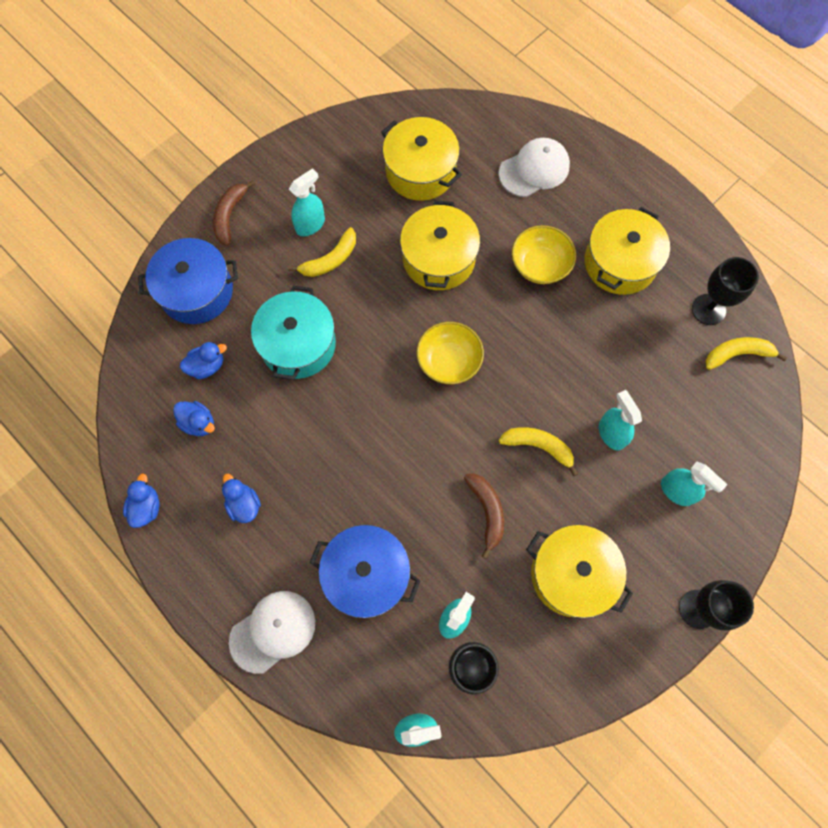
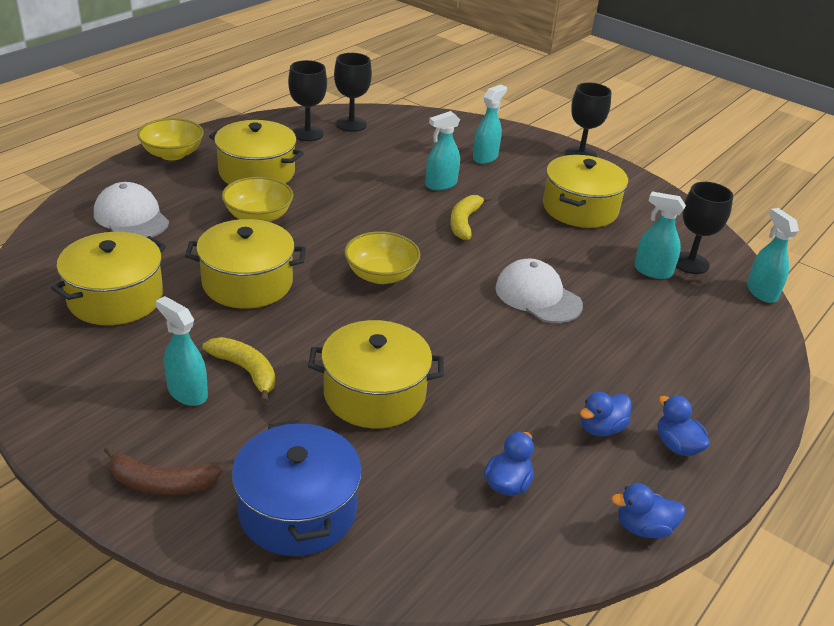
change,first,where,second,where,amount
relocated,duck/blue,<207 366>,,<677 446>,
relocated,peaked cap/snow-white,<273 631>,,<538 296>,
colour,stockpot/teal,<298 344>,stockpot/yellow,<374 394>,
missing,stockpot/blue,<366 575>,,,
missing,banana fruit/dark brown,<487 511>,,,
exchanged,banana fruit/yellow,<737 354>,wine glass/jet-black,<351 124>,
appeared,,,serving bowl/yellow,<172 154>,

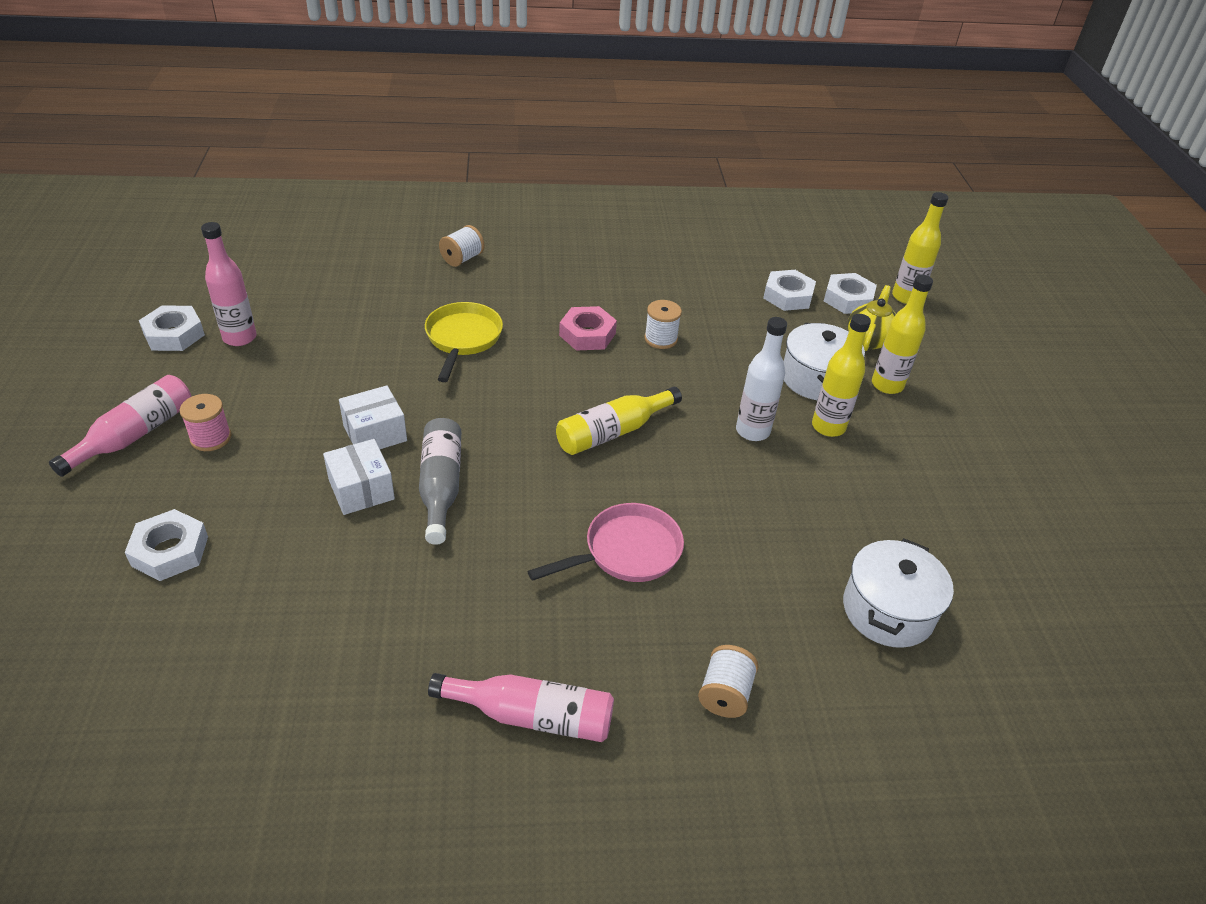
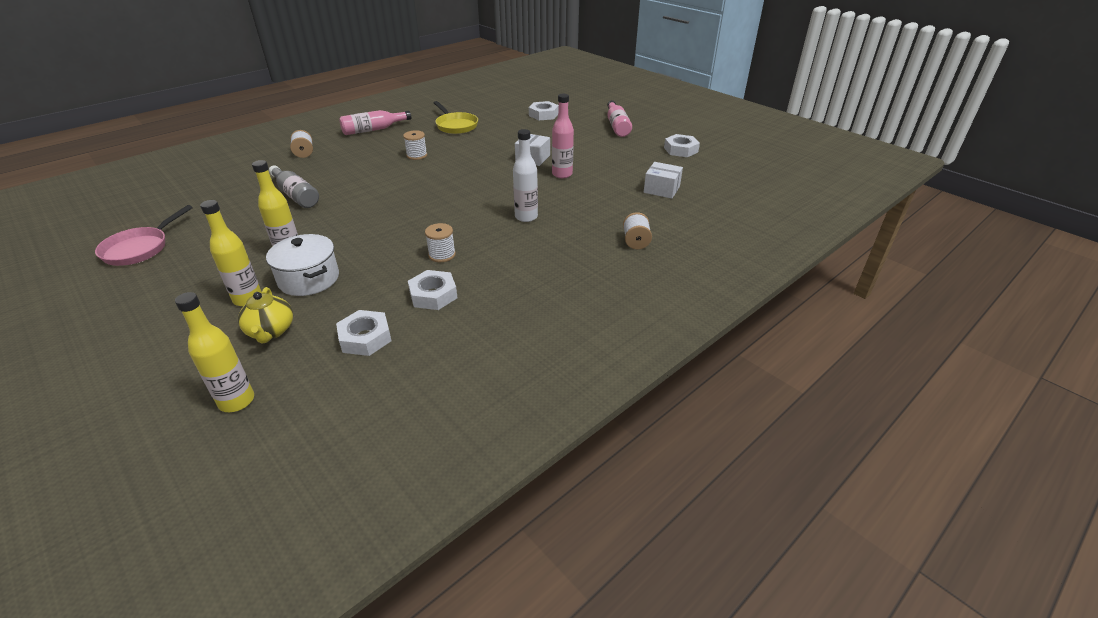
change,first,where,second,where,amount
missing,spool/pink,<211 438>,,,
relocated,flask/pink,<240 338>,,<562 174>,
relocated,box/snow-white,<361 489>,,<661 189>,
relocated,flask/ash-grey,<441 486>,,<296 195>,
relocated,skillet/yellow,<463 339>,,<456 126>,
relocated,skillet/pink,<626 551>,,<139 249>,
missing,flask/yellow,<613 432>,,,
missing,hex nut/pink,<587 334>,,,
relocated,flask/snow-white,<752 431>,,<526 217>,
relocated,hex nut/snow-white,<848 299>,,<433 295>,
missing,stockpot/snow-white,<888 610>,,,
appeared,,,spool/snow-white,<417 155>,

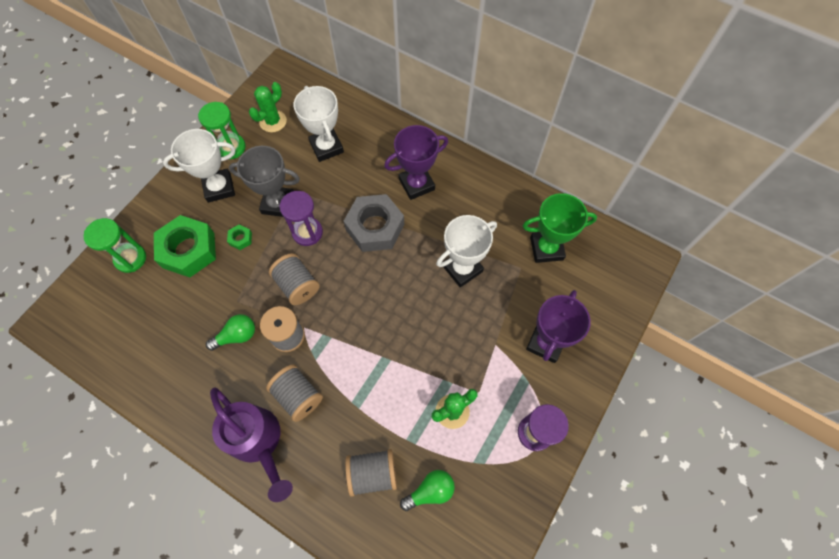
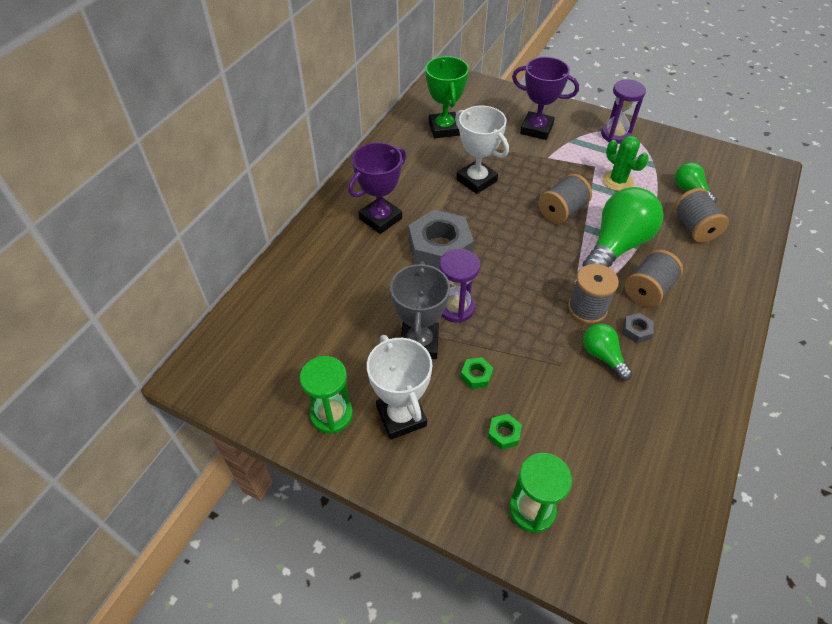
change,first,where,second,where,amount
size,hex nut/green,<188 250>,,<504 434>,x0.42
missing,sprinkling can/purple,<259 442>,,,
missing,prickly plant/green,<273 121>,,,
relocated,spool/ash-grey,<297 285>,,<562 211>,
missing,trophy/snow-white,<326 147>,,,
spun,trophy/purple,<416 184>,,<380 218>,75 degrees clockwise
appeared,,,lightbulb/green,<617 245>,
appeared,,,hex nut/ash-grey,<636 330>,

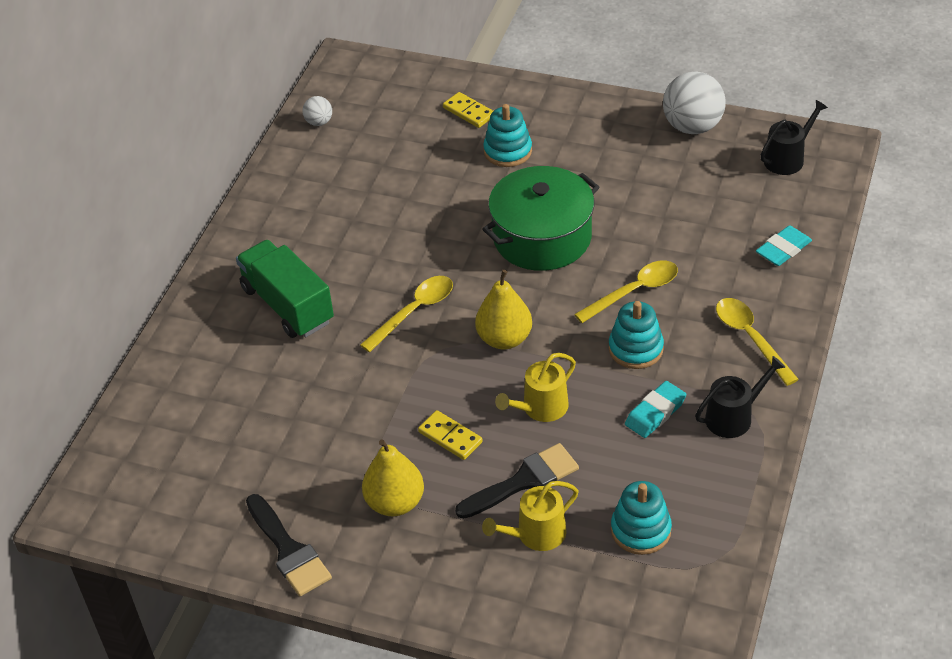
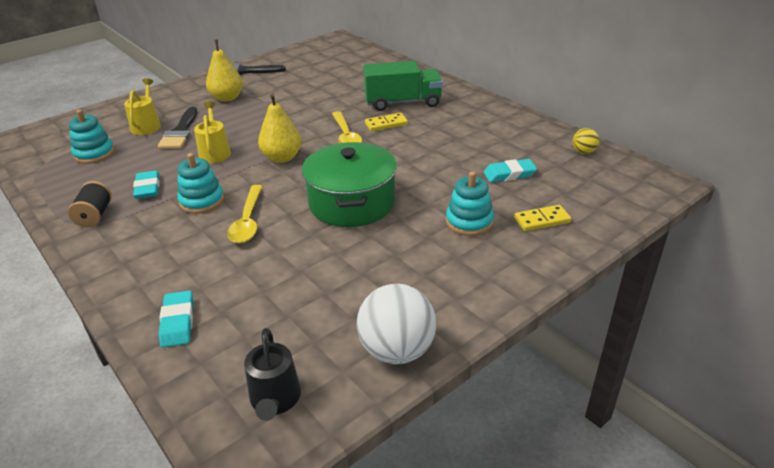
change,first,where,second,where,amount
colour,ball/snow-white,<319 122>,ball/yellow,<583 152>,
relocated,domino piece/yellow,<450 437>,,<386 124>,
exchanged,sprinkling can/jet-black,<733 417>,spool/jet-black,<95 215>,
missing,teaspoon/yellow,<750 338>,,,
appeared,,,pencil eraser/teal,<509 174>,

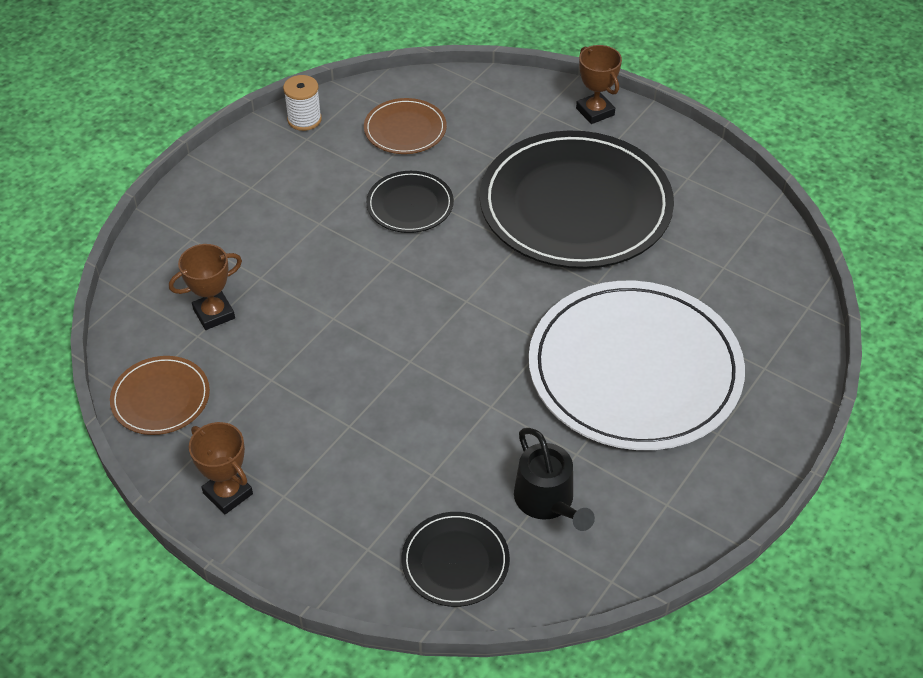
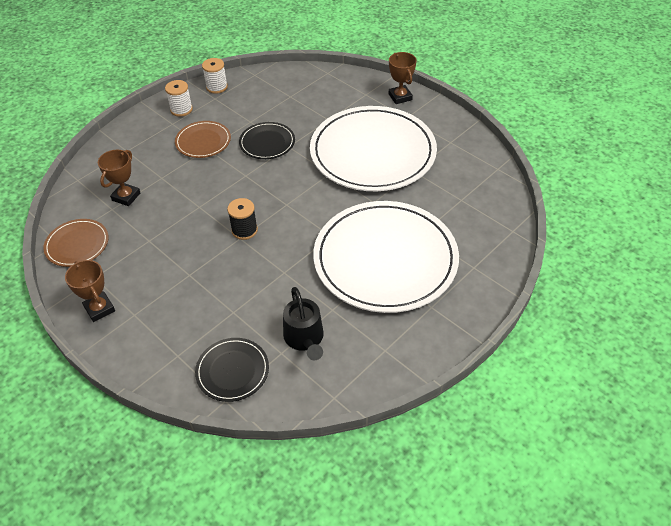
change,first,where,second,where,amount
spun,trophy/dark brown,<214 314>,,<126 196>,45 degrees counterclockwise
relocated,dinner plate/dark brown,<405 129>,,<203 141>,
colour,dinner plate/jet-black,<575 205>,dinner plate/snow-white,<372 152>,
appeared,,,spool/snow-white,<181 109>,
appeared,,,spool/jet-black,<244 230>,

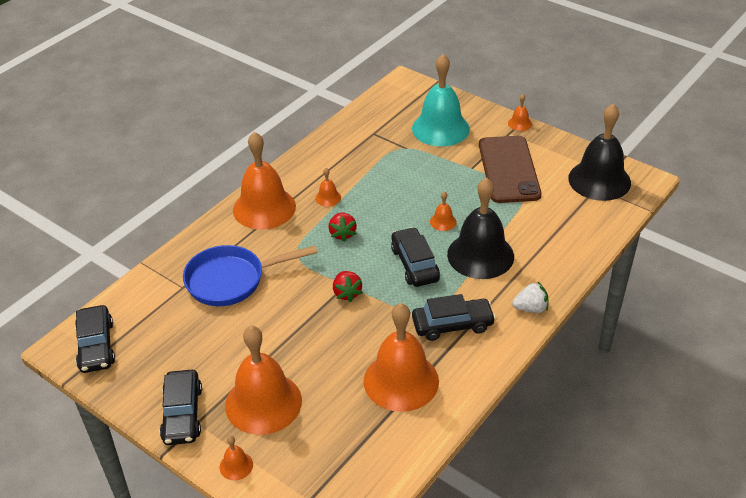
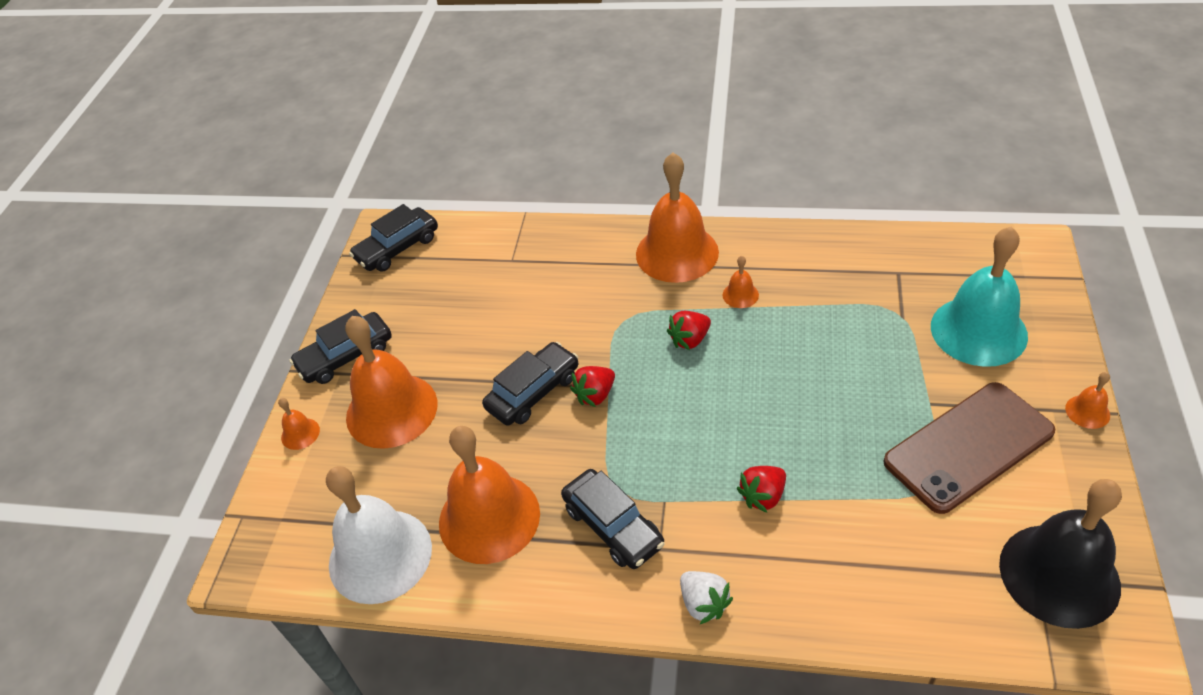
change,first,where,second,where,amount
missing,skillet/blue,<231 280>,,,
relocated,automobile/jet-black,<415 264>,,<533 392>,
missing,bell/orange-coloured,<443 222>,,,
exchanged,bell/jet-black,<480 255>,toy strawberry/red,<763 496>,
appeared,,,bell/snow-white,<380 555>,

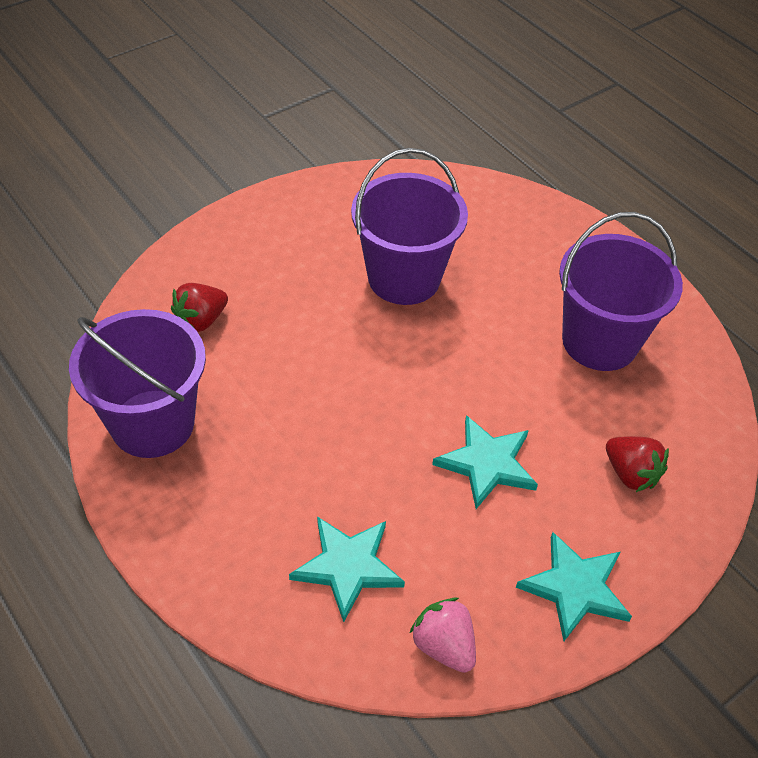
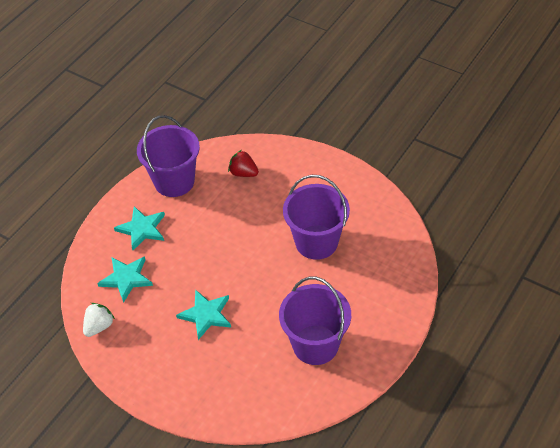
change,first,where,second,where,amount
colour,toy strawberry/pink,<444 645>,toy strawberry/snow-white,<99 326>,
relocated,star/teal,<575 588>,,<142 229>,
missing,toy strawberry/red,<630 474>,,,

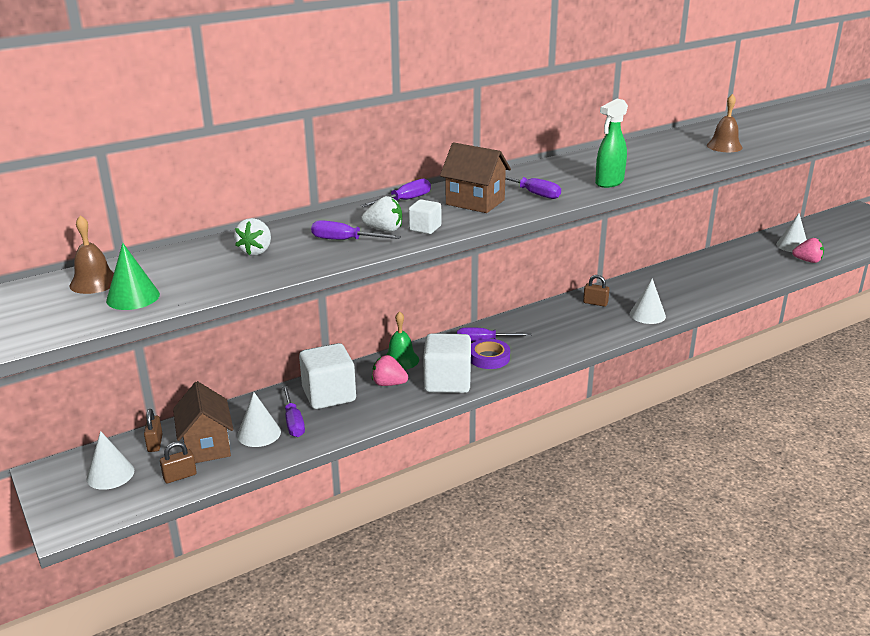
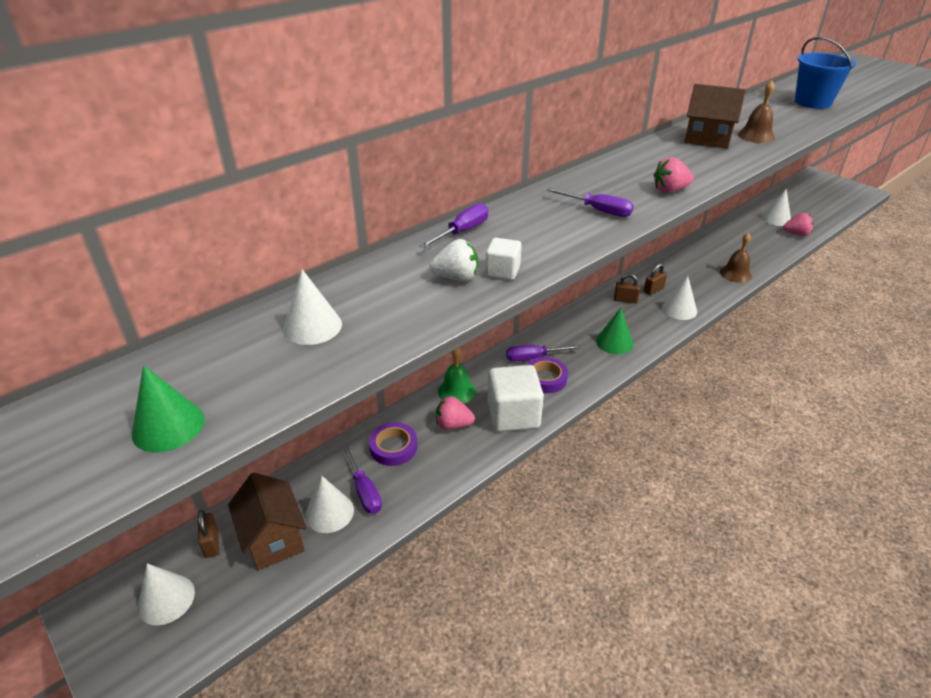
change,first,where,second,where,amount
relocated,bell/dark brown,<94 282>,,<735 274>,
relocated,padlock/dark brown,<180 476>,,<653 290>,
exchanged,toy strawberry/snow-white,<256 251>,cone shape/snow-white,<312 326>,
exchanged,solid cube/snow-white,<329 395>,roll of tape/purple,<393 447>,
missing,screwdriver/purple,<345 240>,,,
relocated,cottage/dark brown,<475 202>,,<707 139>,
exchanged,sprayer/green,<609 183>,toy strawberry/pink,<670 190>,
appeared,,,cone shape/green,<614 342>,
appeared,,,sand bucket/blue,<812 102>,

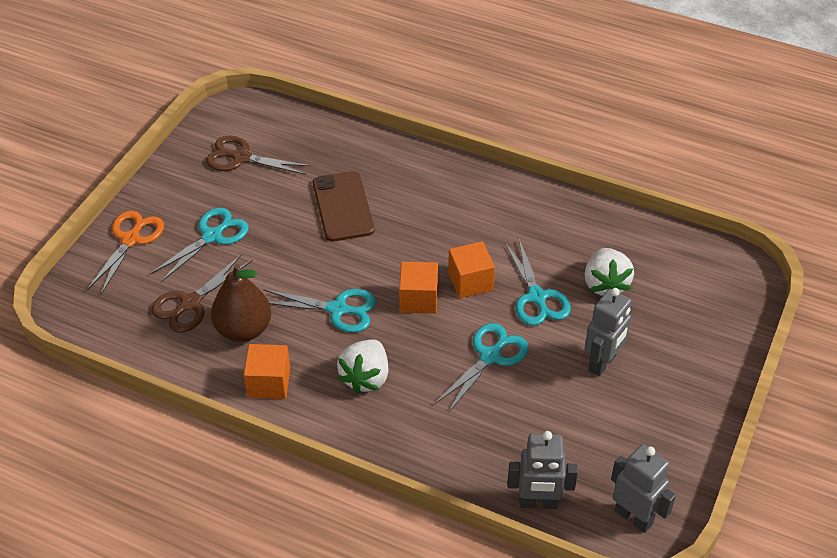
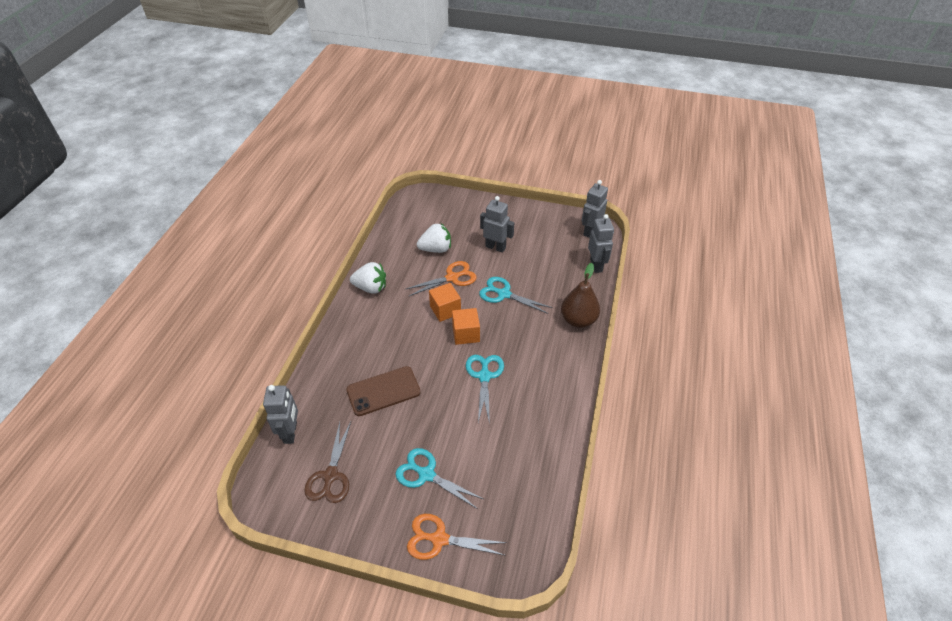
change,first,where,second,where,amount
missing,pair of scissors/dark brown,<190 303>,,,
relocated,toy pear/dark brown,<243 329>,,<578 320>,
missing,solid cube/orange-coloured,<269 383>,,,
relocated,toy strawberry/snow-white,<365 377>,,<371 288>,
colour,pair of scissors/teal,<537 297>,pair of scissors/orange-coloured,<452 277>,
appeared,,,toy robot/ash-grey,<291 432>,

